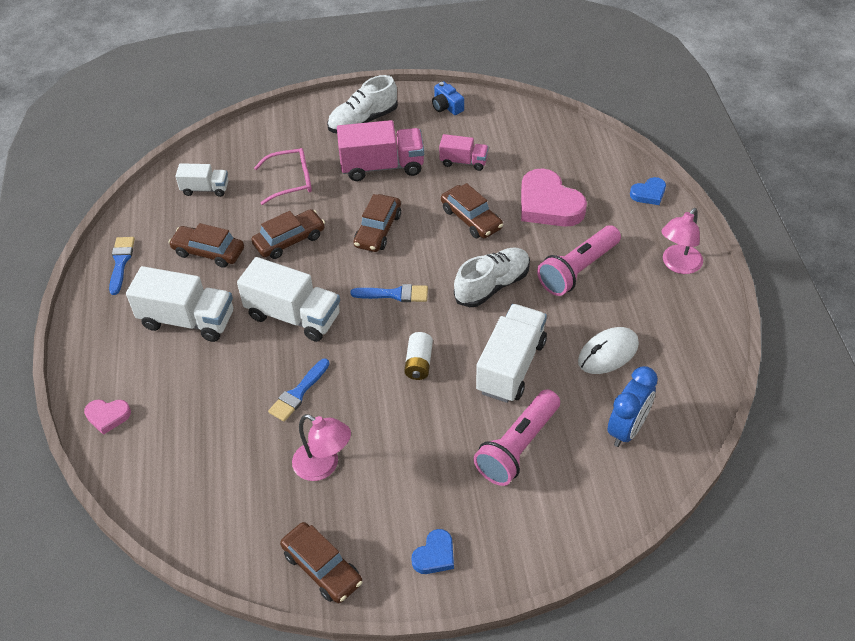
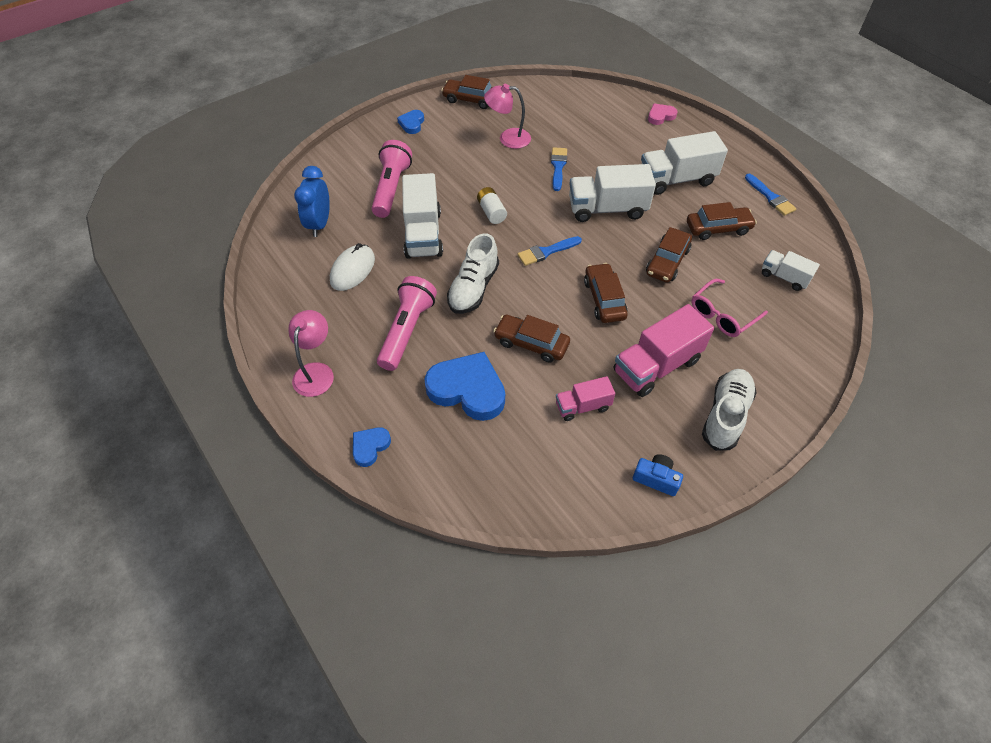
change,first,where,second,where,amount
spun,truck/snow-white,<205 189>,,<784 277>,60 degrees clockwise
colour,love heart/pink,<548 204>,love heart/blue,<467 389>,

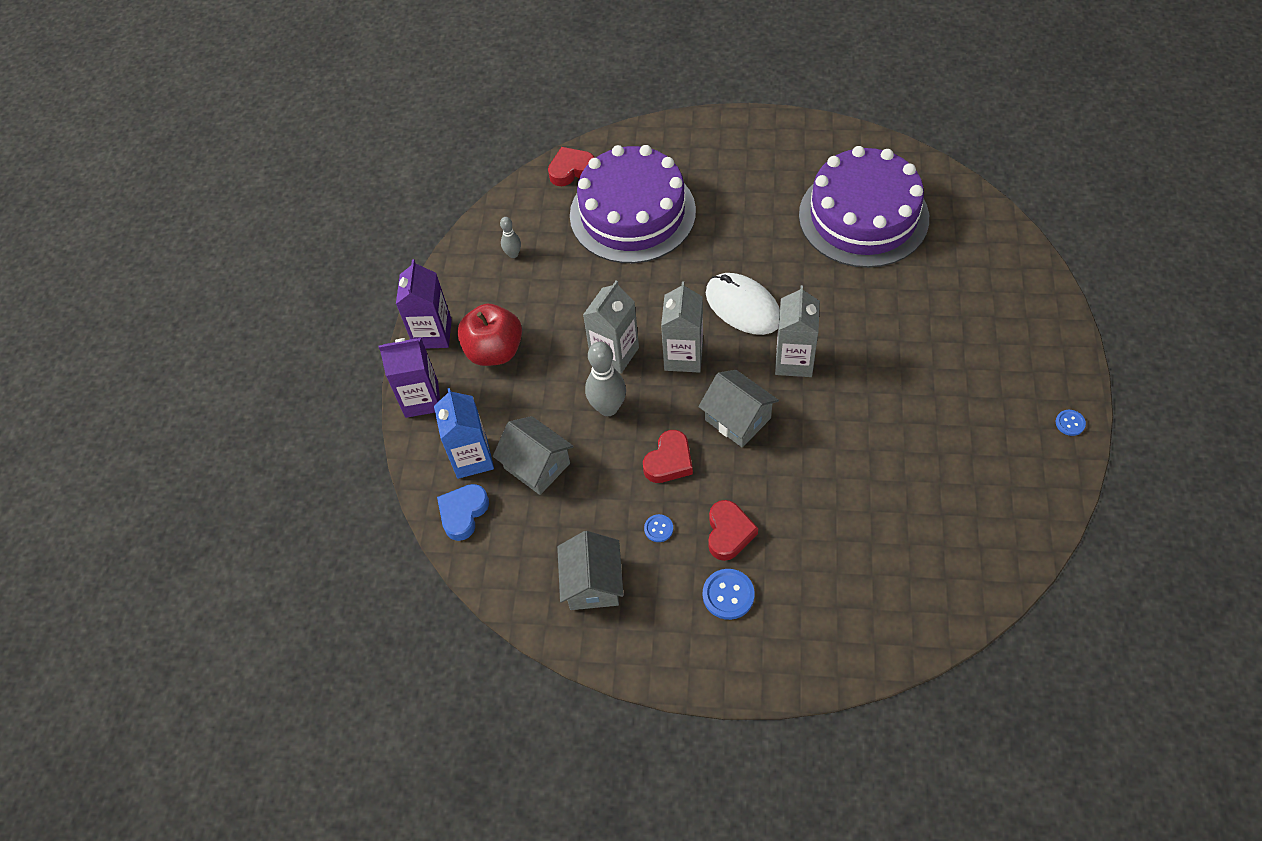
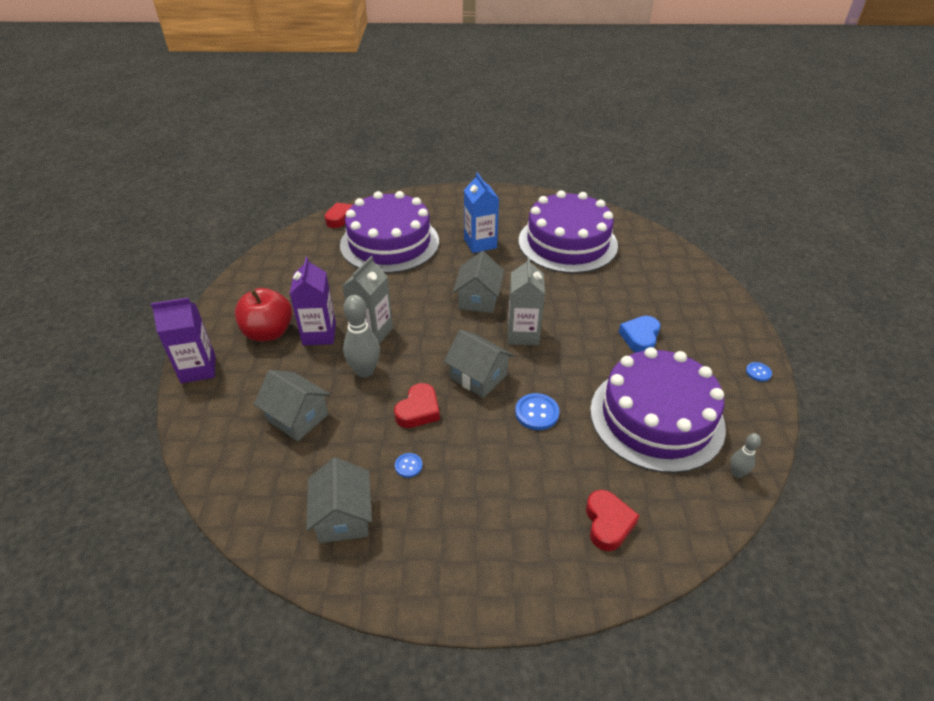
change,first,where,second,where,amount
relocated,carton/purple,<433 334>,,<319 334>,
relocated,carton/blue,<472 458>,,<480 243>,
relocated,love heart/blue,<463 513>,,<640 337>,
relocated,skittle/ash-grey,<513 254>,,<737 473>,
missing,carton/ash-grey,<683 356>,,,
relocated,shirt button/blue,<728 595>,,<537 413>,
exchanged,computer mouse/snow-white,<743 306>,cottage/ash-grey,<478 299>,
relocated,love heart/red,<729 533>,,<608 523>,
appeared,,,layer cake/purple,<656 418>,

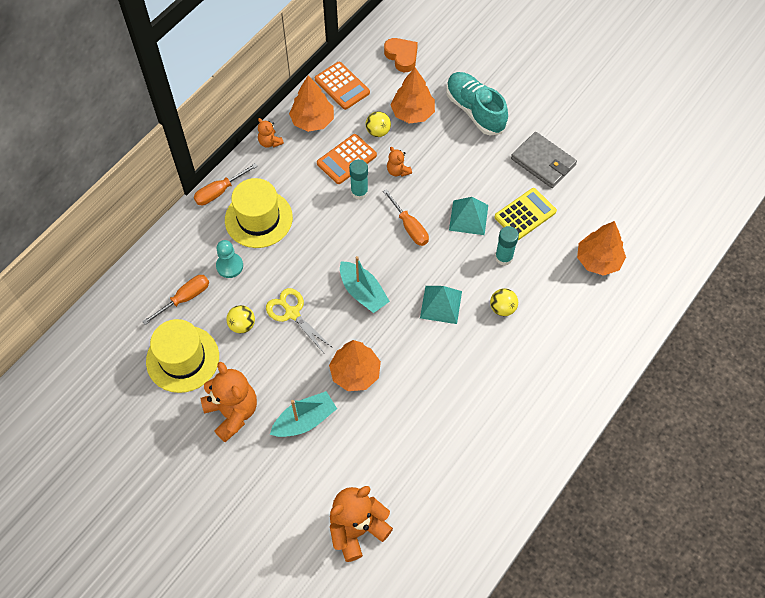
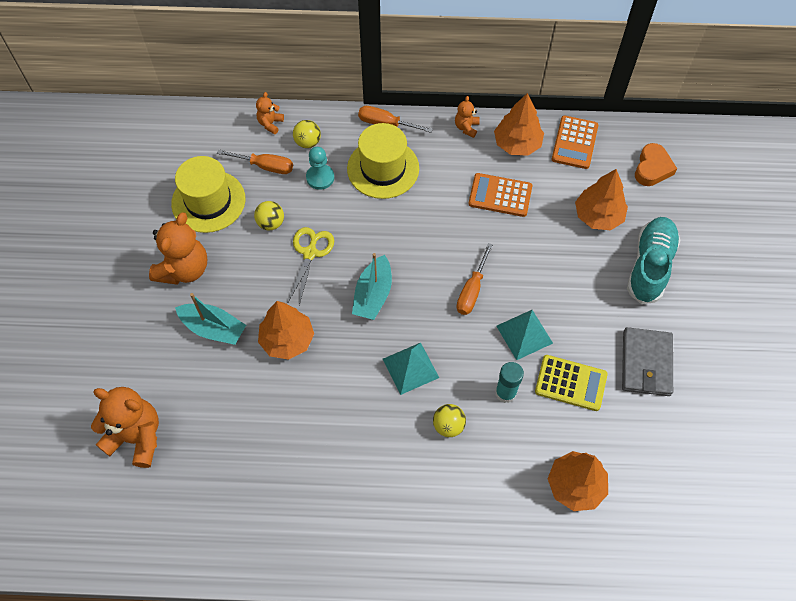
change,first,where,second,where,amount
missing,glue stick/teal,<359 192>,,,
relocated,ball/yellow,<378 131>,,<308 142>,
relocated,teddy/orange-coloured,<398 171>,,<270 123>,

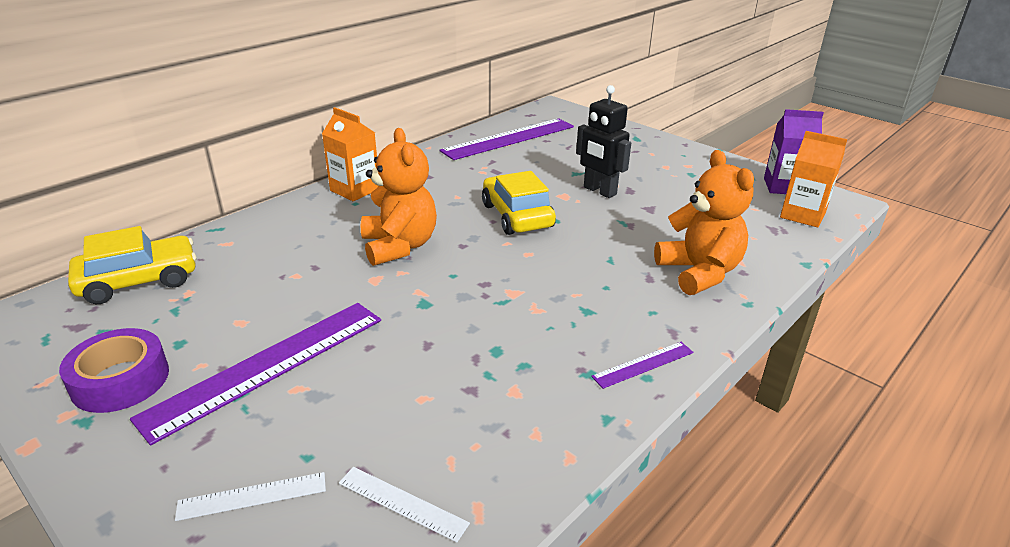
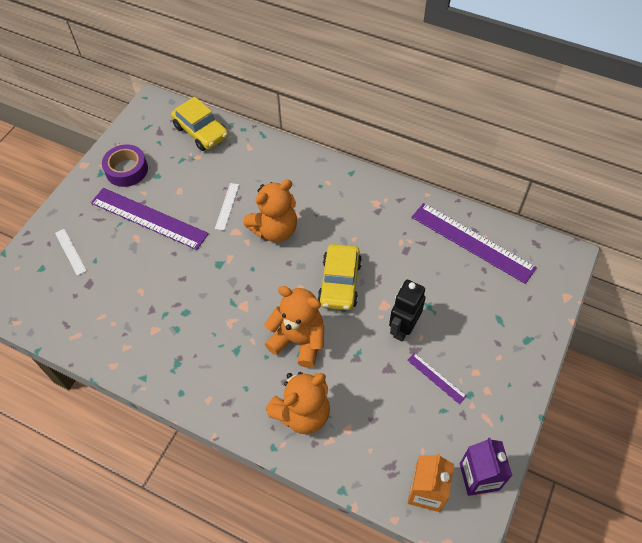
change,first,where,second,where,amount
missing,carton/orange-coloured,<355 190>,,,
relocated,ruler/snow-white,<402 503>,,<227 206>,
spun,automobile/yellow,<517 216>,,<340 283>,135 degrees clockwise
relocated,ruler/purple,<643 364>,,<436 378>,
appeared,,,teddy/orange-coloured,<299 341>,

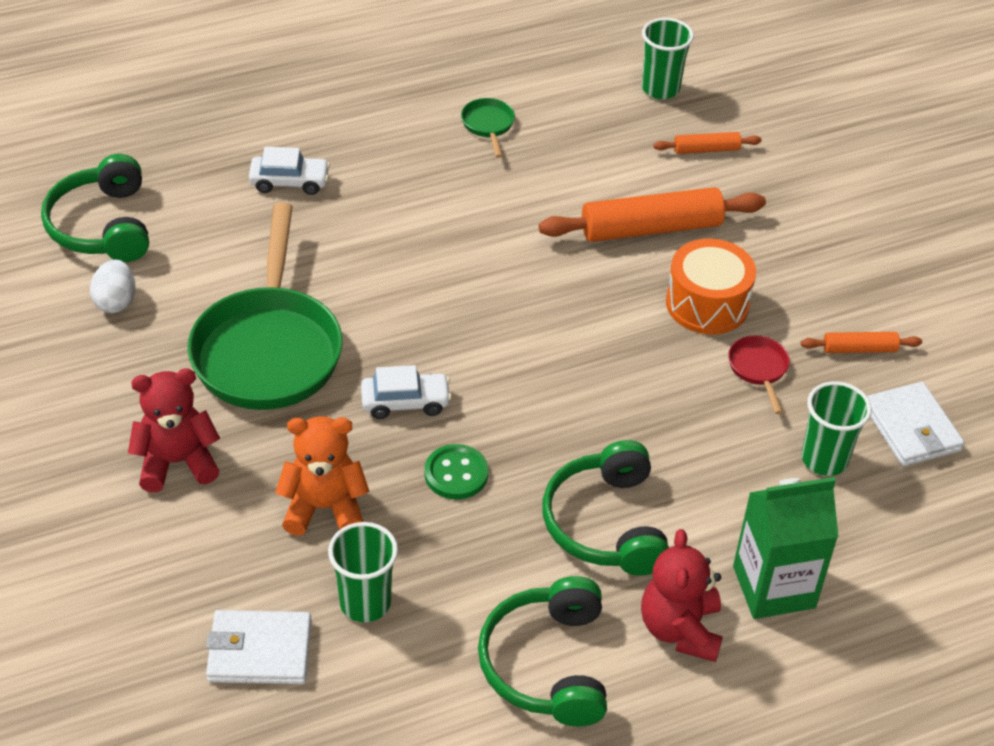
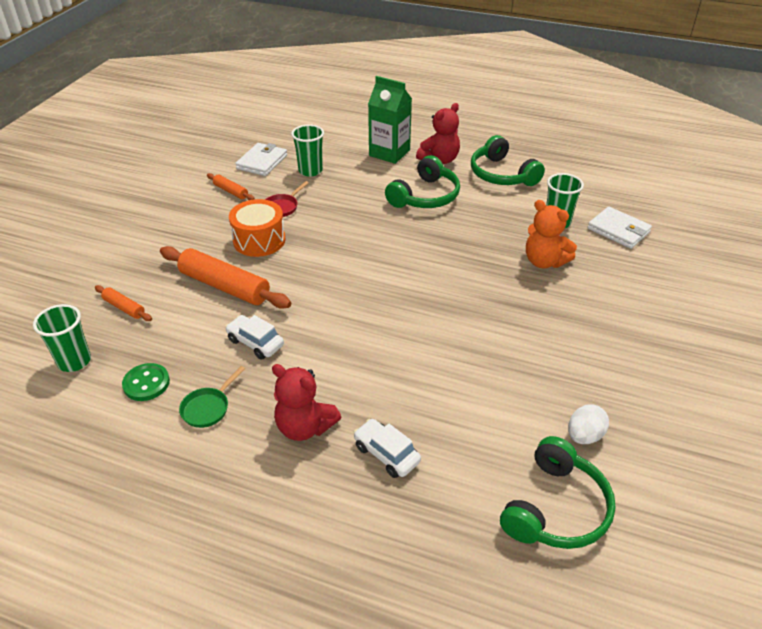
change,first,where,second,where,amount
relocated,teddy/red,<177 462>,,<304 427>,
missing,skillet/green,<268 349>,,,
relocated,automobile/snow-white,<405 402>,,<255 343>,
relocated,shirt button/green,<456 474>,,<146 383>,
spun,headphones/green,<546 664>,,<501 174>,105 degrees clockwise

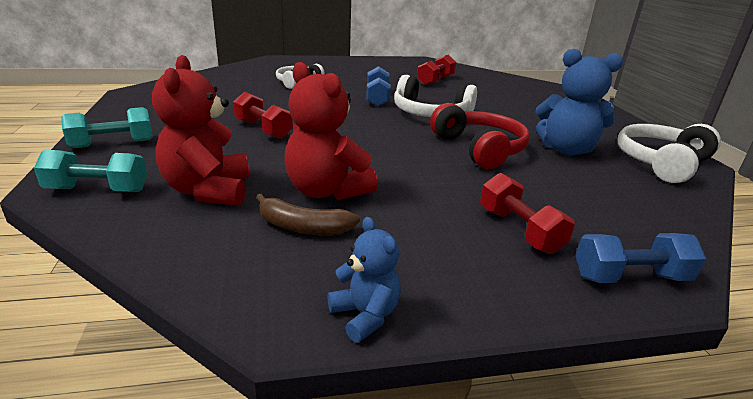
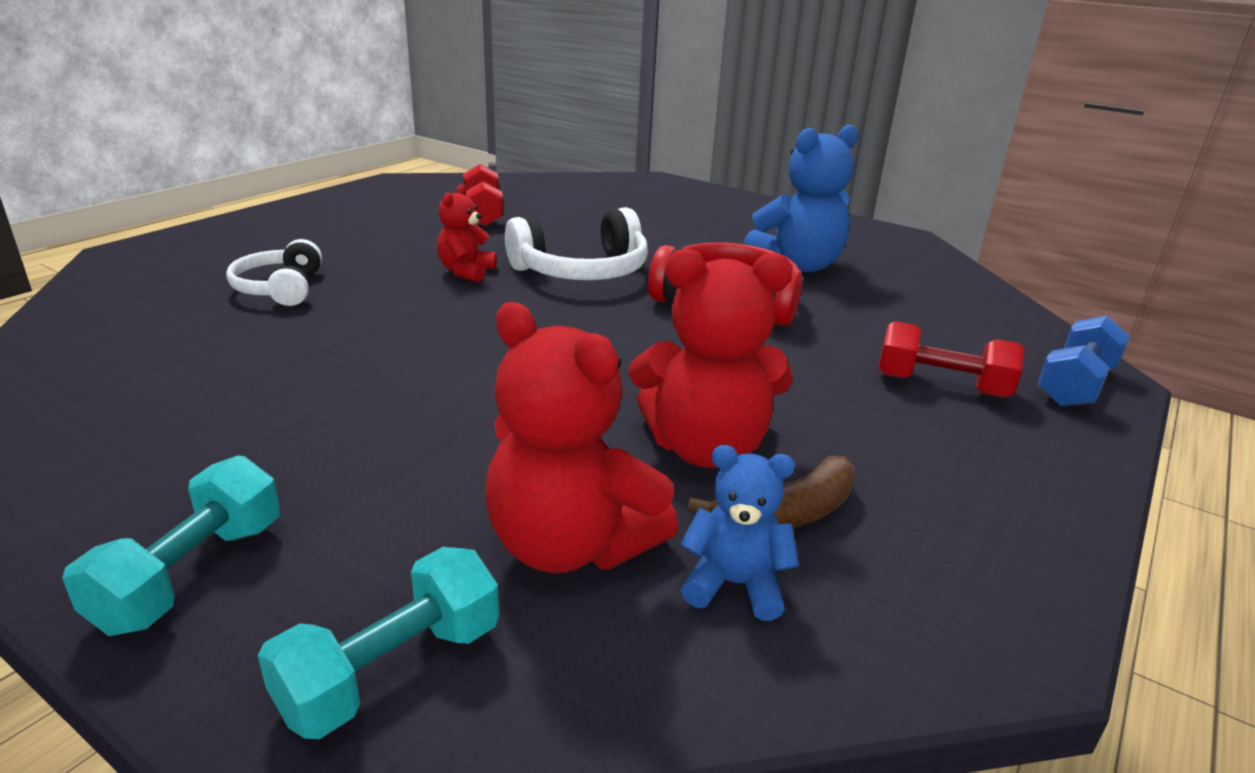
change,first,where,second,where,amount
missing,hand weight/red,<263 129>,,,
relocated,teddy/blue,<365 315>,,<734 584>,
exchanged,hand weight/blue,<377 98>,teddy/red,<466 272>,
missing,headphones/snow-white,<661 163>,,,

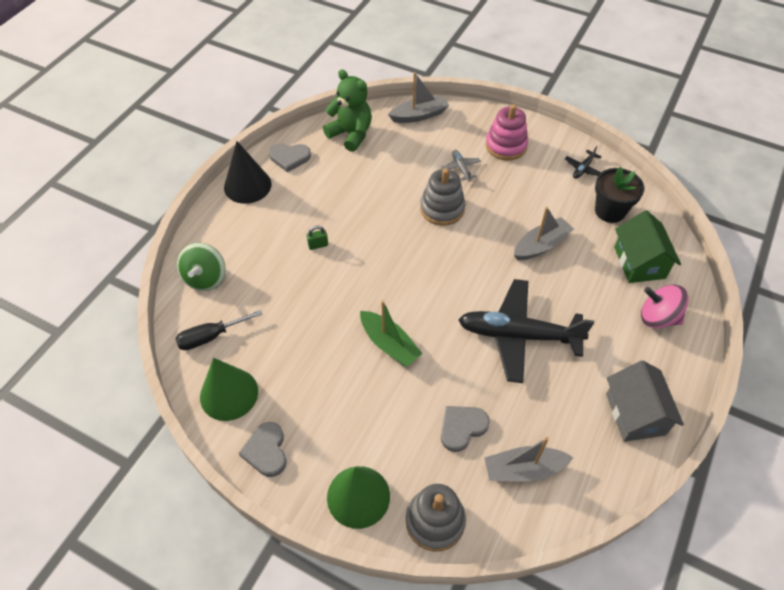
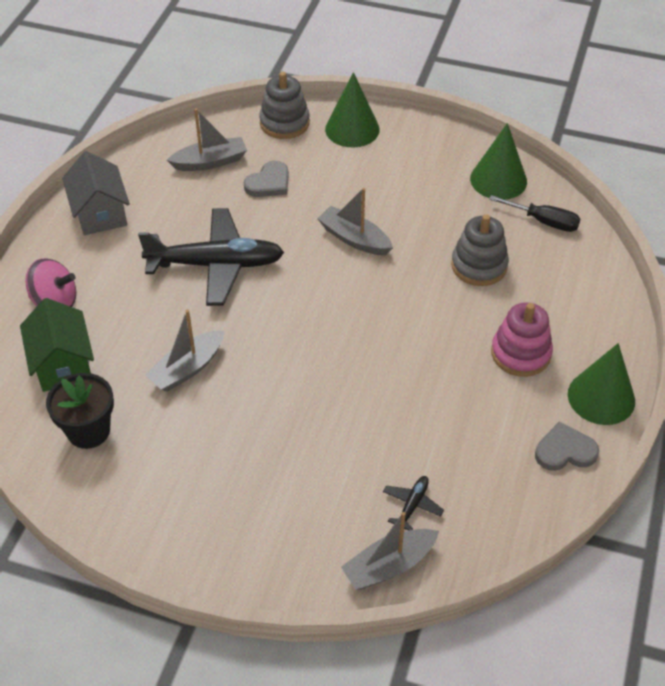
change,first,where,second,where,amount
spun,screwdriver/jet-black,<210 337>,,<544 222>,60 degrees clockwise
missing,spinning top/green,<205 278>,,,
colour,cone shape/jet-black,<247 185>,cone shape/green,<601 397>,
missing,love heart/ash-grey,<266 451>,,,
missing,padlock/green,<318 245>,,,
missing,teddy/green,<351 134>,,,
colour,boat/green,<389 344>,boat/ash-grey,<354 239>,
relocated,stacking rings/ash-grey,<442 209>,,<479 266>,
missing,aeroplane/ash-grey,<460 168>,,,
relocated,stacking rings/pink,<506 146>,,<520 353>,
relocated,aeroplane/jet-black,<583 169>,,<412 505>,

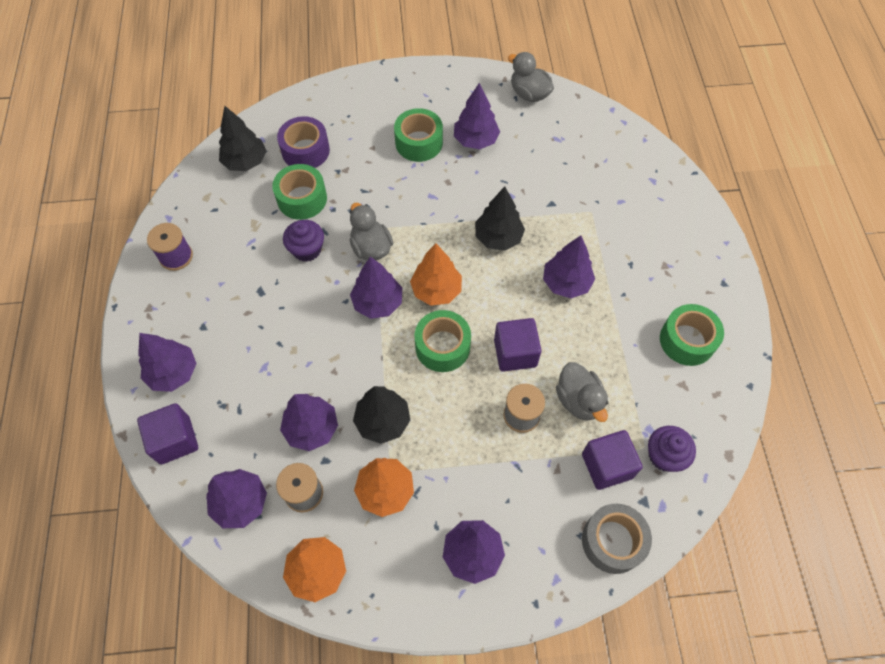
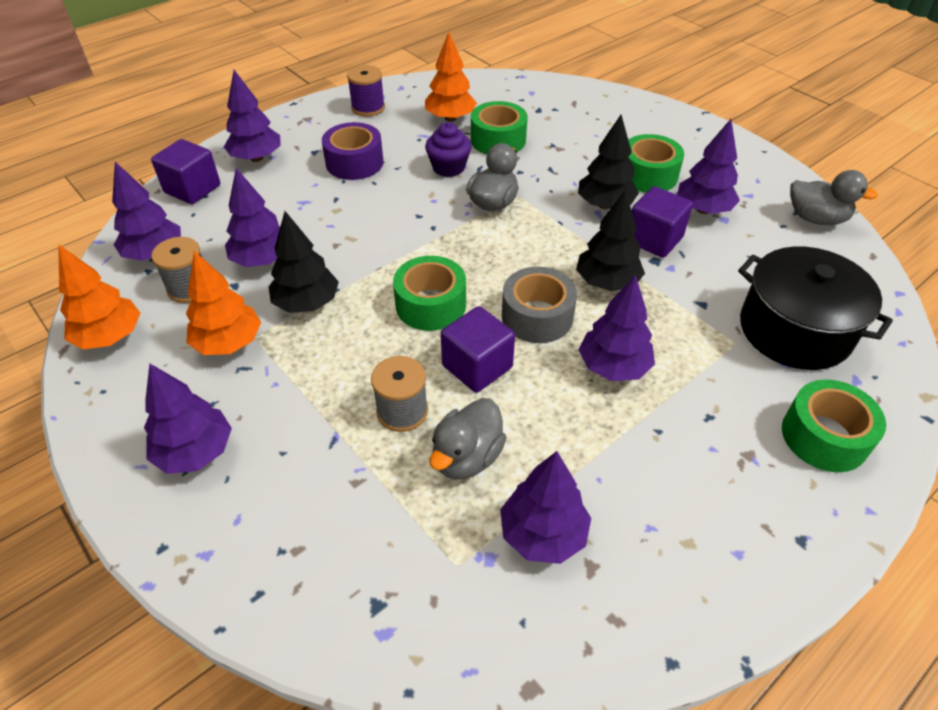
change,first,where,second,where,amount
relocated,toy tree/jet-black,<245 162>,,<605 205>,
relocated,roll of tape/purple,<305 151>,,<354 162>,
relocated,toy tree/purple,<378 303>,,<543 534>,
relocated,toy tree/orange-coloured,<436 290>,,<450 118>,
spun,duck/ash-grey,<529 94>,,<816 218>,105 degrees clockwise
relocated,solid cube/purple,<607 466>,,<654 239>,
relocated,roll of tape/ash-grey,<612 541>,,<537 316>,
missing,fairy cake/purple,<664 455>,,,
relocated,roll of tape/green,<687 340>,,<824 436>,
appeared,,,stockpot/jet-black,<794 330>,

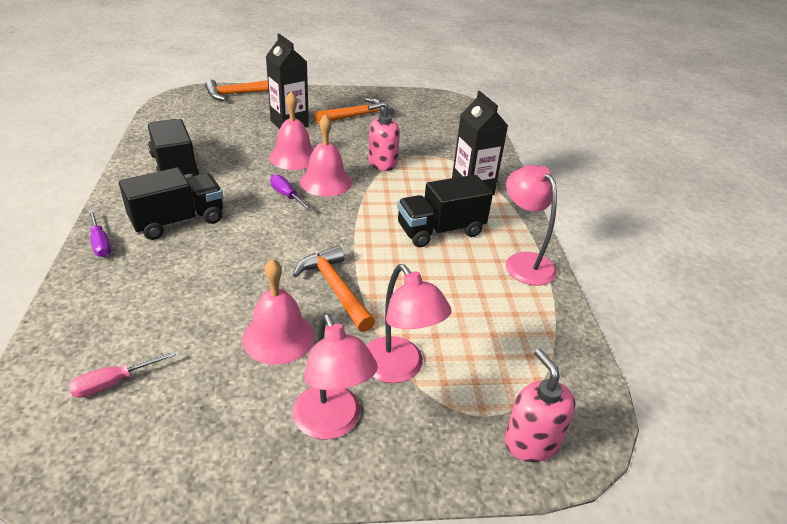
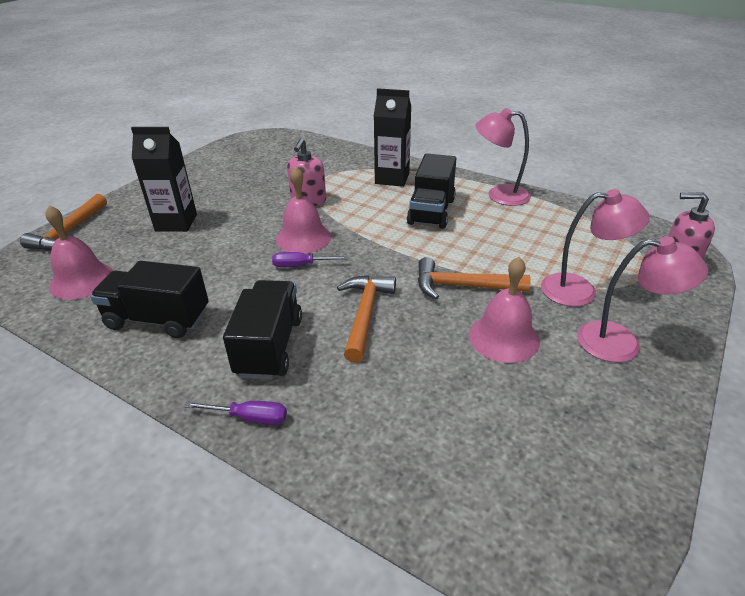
change,first,where,second,where,amount
missing,screwdriver/pink,<113 383>,,,
relocated,bell/pink,<294 157>,,<82 280>,
relocated,hammer/orange-coloured,<358 116>,,<365 314>,

